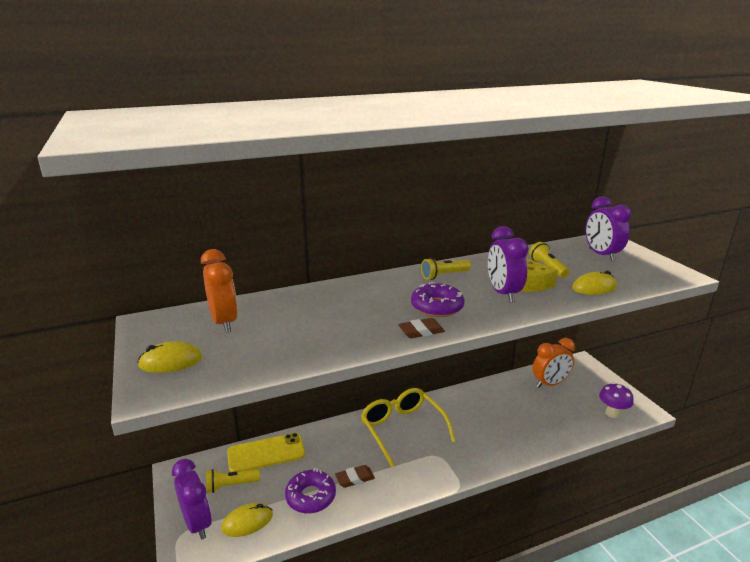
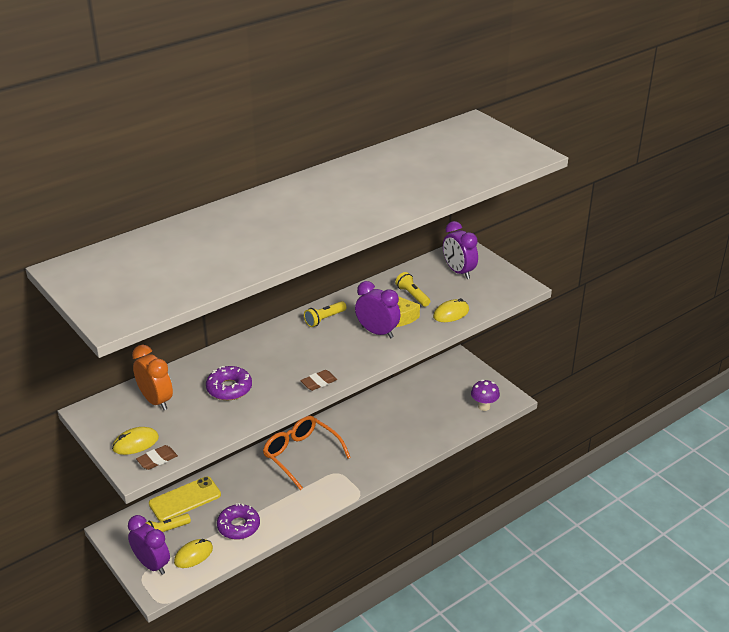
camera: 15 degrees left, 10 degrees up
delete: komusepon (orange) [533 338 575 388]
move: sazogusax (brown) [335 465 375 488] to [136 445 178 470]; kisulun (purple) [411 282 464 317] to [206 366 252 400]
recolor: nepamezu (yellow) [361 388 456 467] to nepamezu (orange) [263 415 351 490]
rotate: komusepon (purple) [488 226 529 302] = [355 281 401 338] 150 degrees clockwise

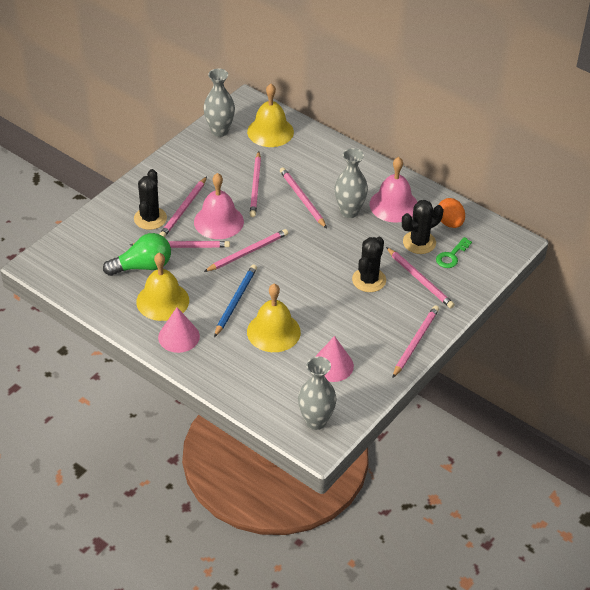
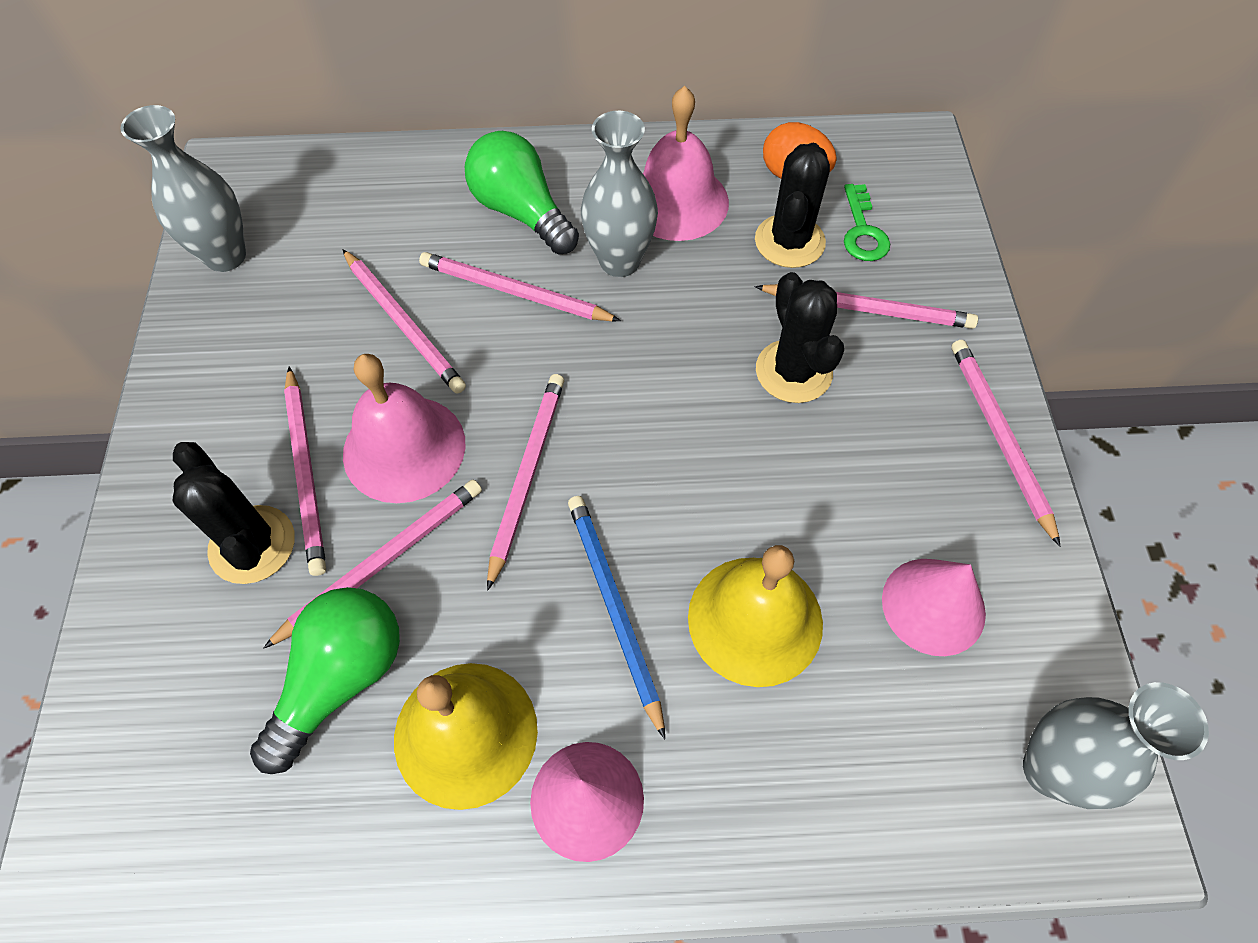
camera: 40 degrees left, 15 degrees up
delete: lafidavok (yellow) [247 84 294 147]
insert: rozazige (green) [465 131 579 255]

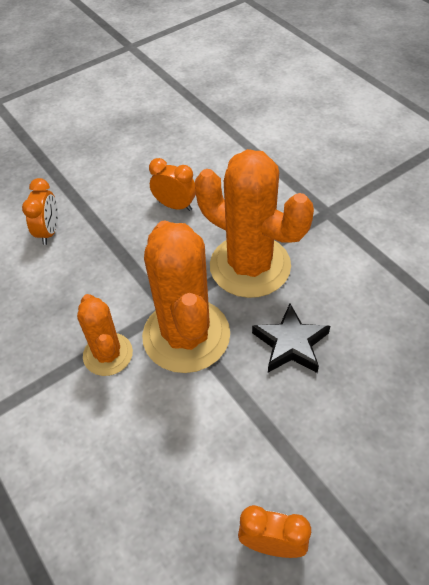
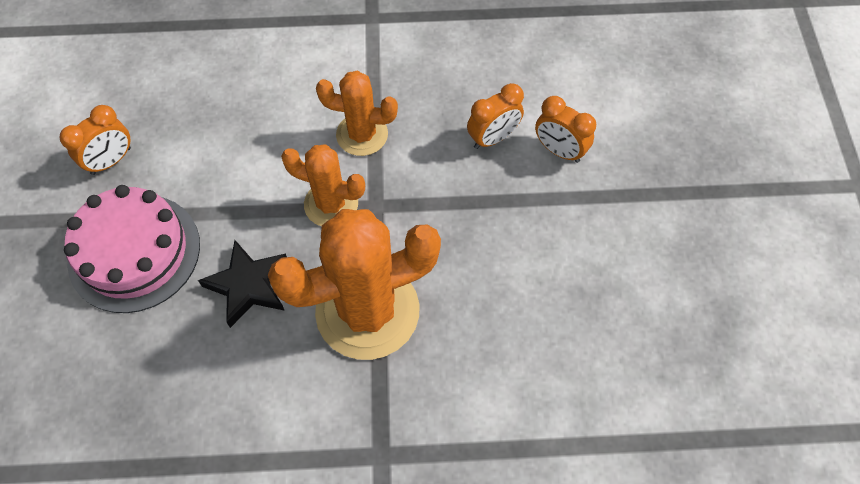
camera: 120 degrees right, 10 degrees up
insert: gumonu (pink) [64 185 200 313]
move: komusepon (orange) [149 158 196 211] to [467 83 524 149]
resize: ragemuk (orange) [142 220 230 373] = [281 145 365 227] x0.56

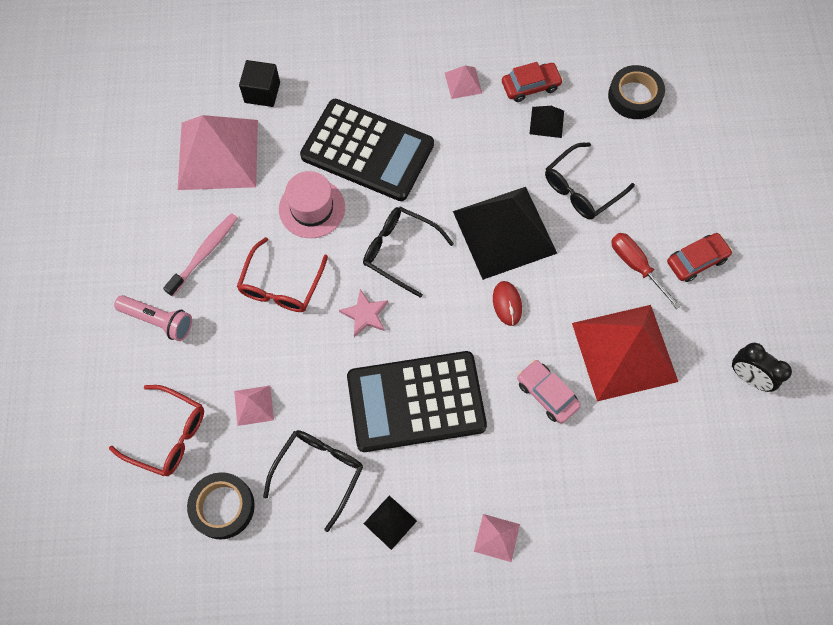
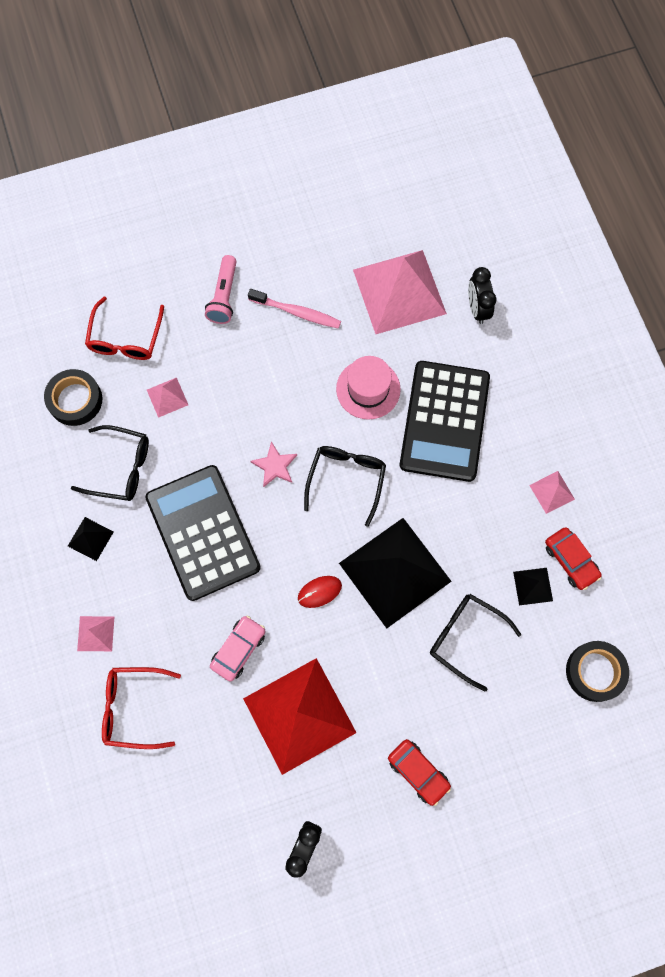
camera: 75 degrees right, 5 degrees up
delete: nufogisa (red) [611 233 681 309]
move: nepamezu (red) [237 237 328 312] to [102 667 181 749]
replace: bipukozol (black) [239 60 280 107] to komusepon (black) [468 267 497 324]

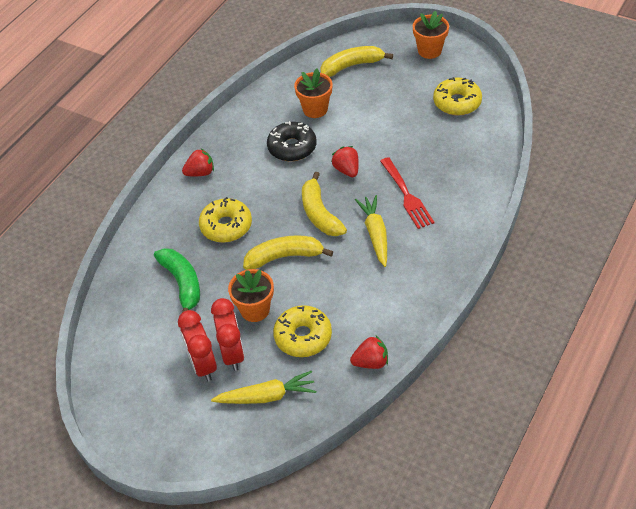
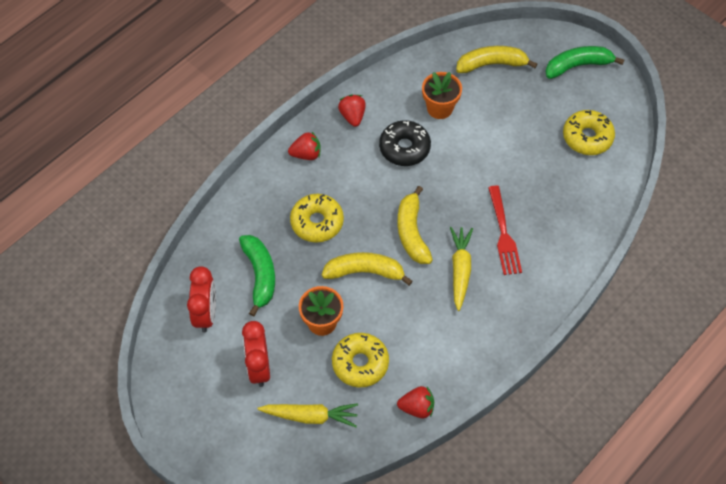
camera: 10 degrees right, 10 degrees up
move: komusepon (red) [211 298 244 371] to [187 266 216 332]; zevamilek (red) [331 146 359 177] to [338 95 366 127]
replace: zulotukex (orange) [413 11 449 59] to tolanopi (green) [546 46 624 79]

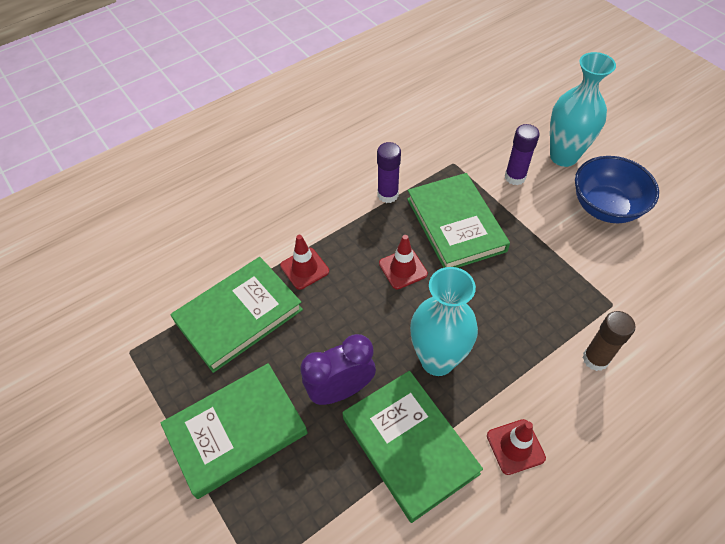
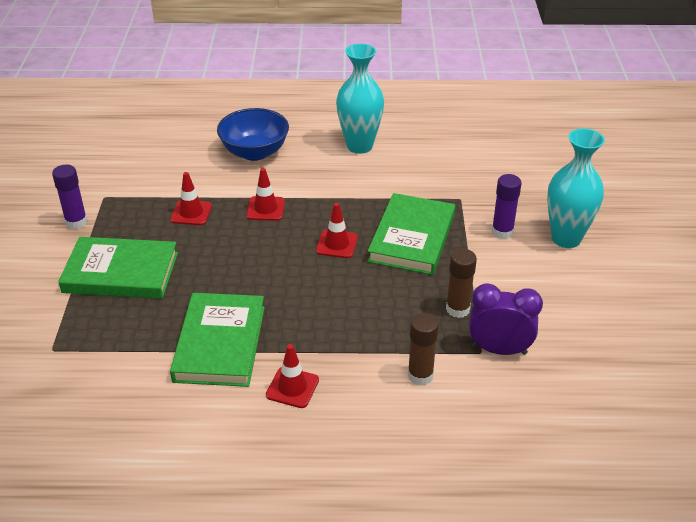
camera: 35 degrees right, 15 degrees down
insert: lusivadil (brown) [446 249 477 318]
move: lusivadil (purple) [377 142 401 203] to [52 164 87 229]; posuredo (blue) [575 156 659 223] to [217 108 289 161]; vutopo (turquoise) [410 267 478 376] to [336 44 384 154]; komusepon (purple) [300 334 376 405] to [469 283 543 355]
replace: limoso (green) [170 257 303 373] to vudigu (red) [170 172 212 225]

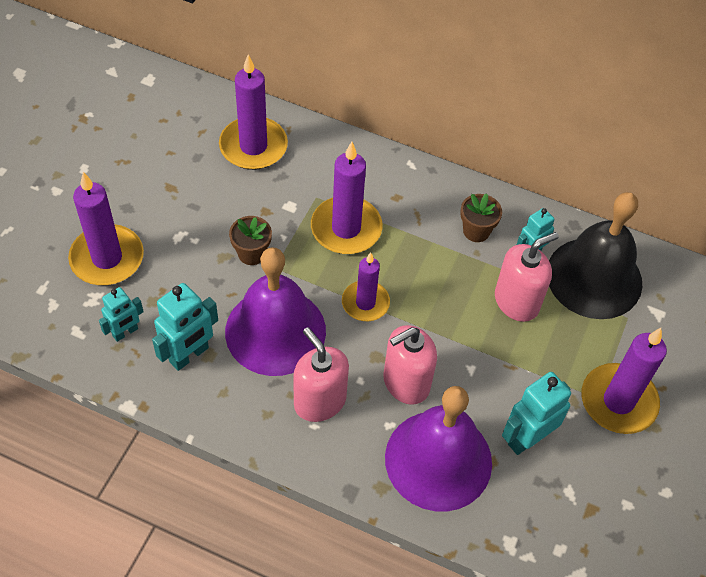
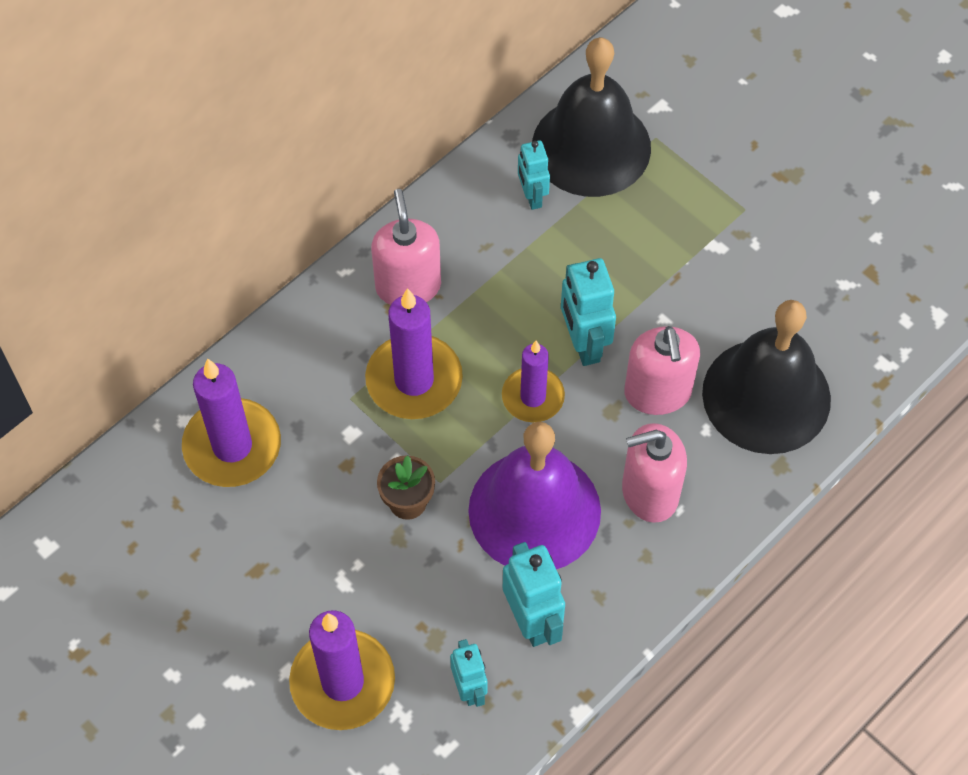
camera: 65 degrees left, 5 degrees up
delete: zulotukex (brown) [460 193 502 242]; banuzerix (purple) [582 328 667 434]
move: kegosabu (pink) [495 232 559 322] to [371 189 441 305]; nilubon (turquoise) [502 372 571 455] to [561 258 616 366]
recolor: lafidavok (purple) [385 386 492 511] to lafidavok (black) [702 300 831 454]

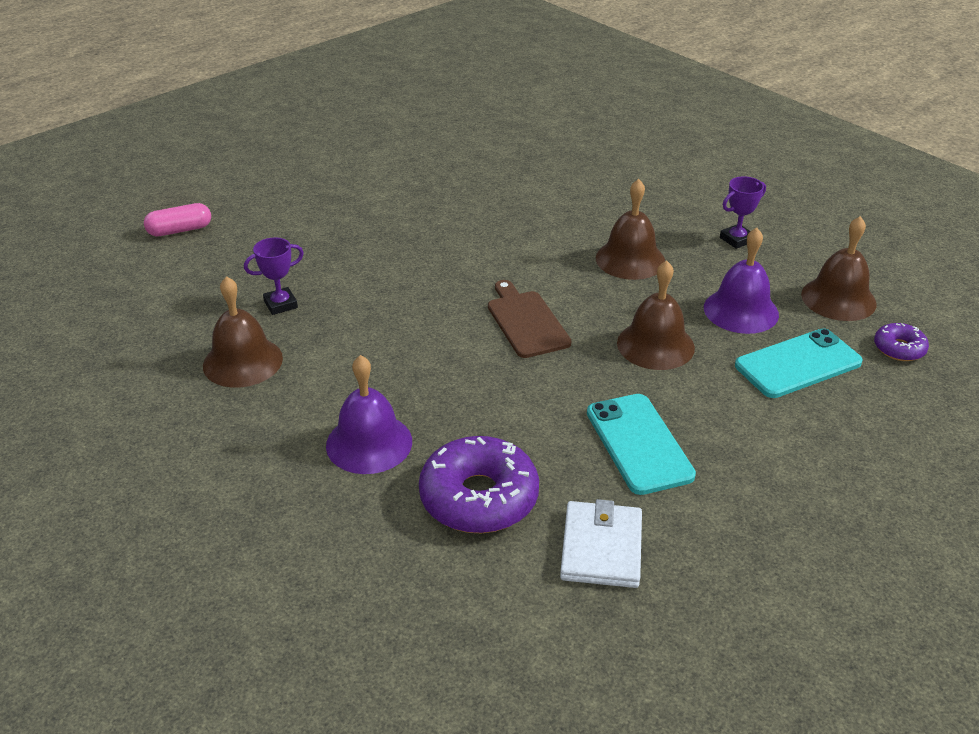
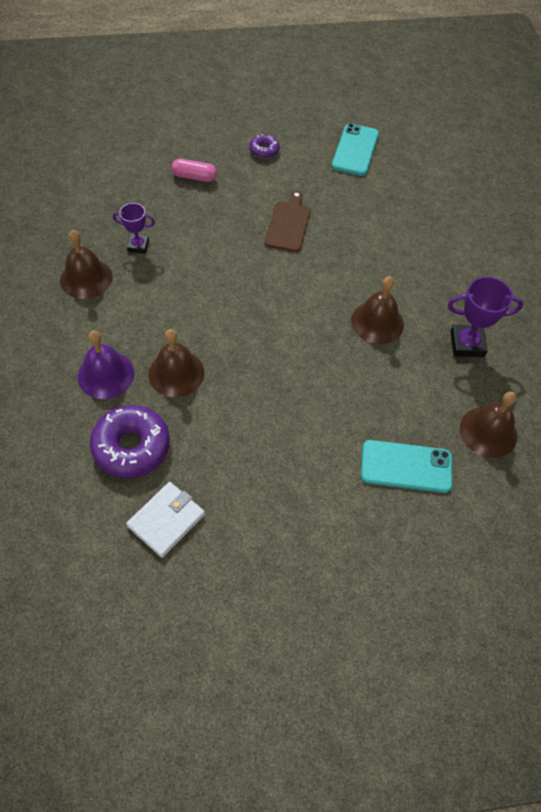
camera: 30 degrees right, 20 degrees up
delete: lafidavok (purple) [704 228 779 334]
move: lafidavok (brown) [617 260 695 370] to [148 329 204 397]; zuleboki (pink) [144 203 211 236] to [171 159 217 182]; kisulun (purple) [874 323 929 361] to [249 134 280 159]; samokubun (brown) [488 280 571 358] to [264 191 311 252]; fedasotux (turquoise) [587 394 696 495] to [332 123 379 176]
resize: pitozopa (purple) [720 176 766 249] = [448 276 523 357] x1.59

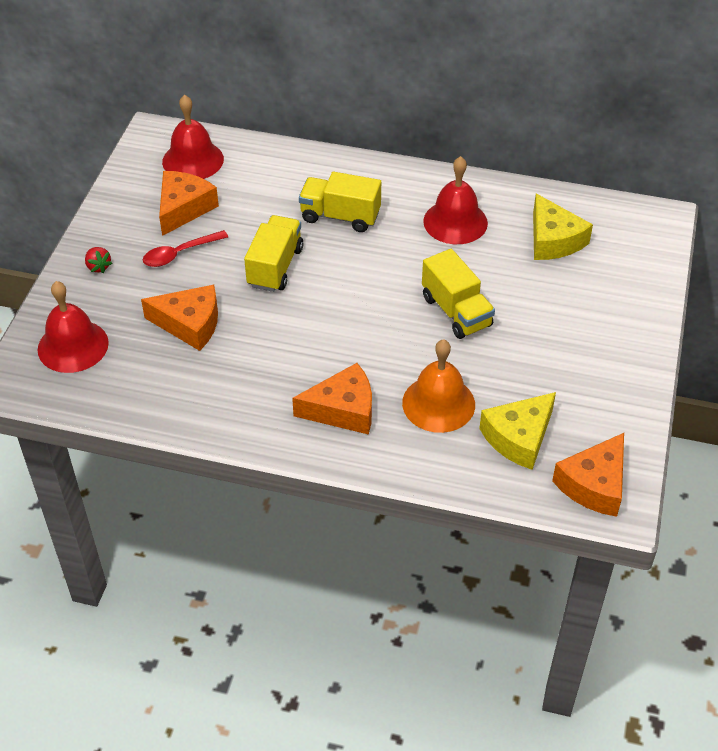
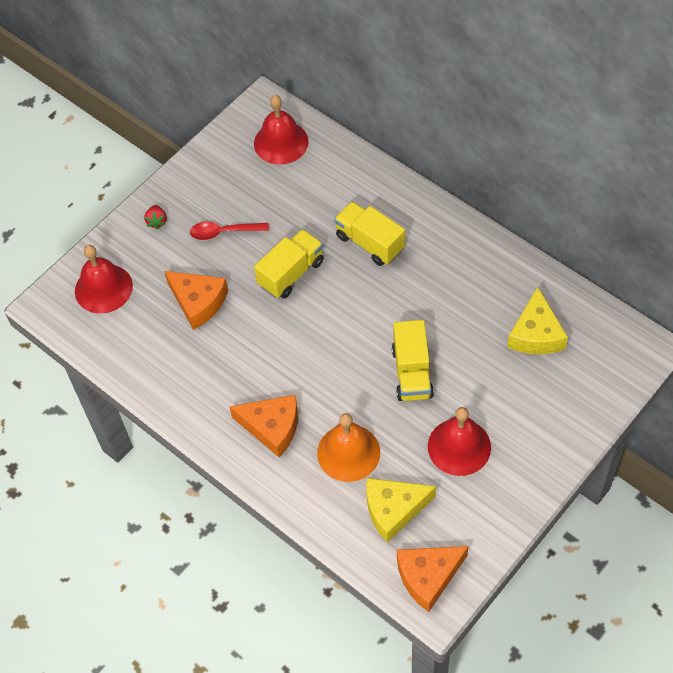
camera: 30 degrees right, 10 degrees up
delete: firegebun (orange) [159 171 219 236]
move: lafidavok (red) [423 156 488 244] to [428 407 491 476]

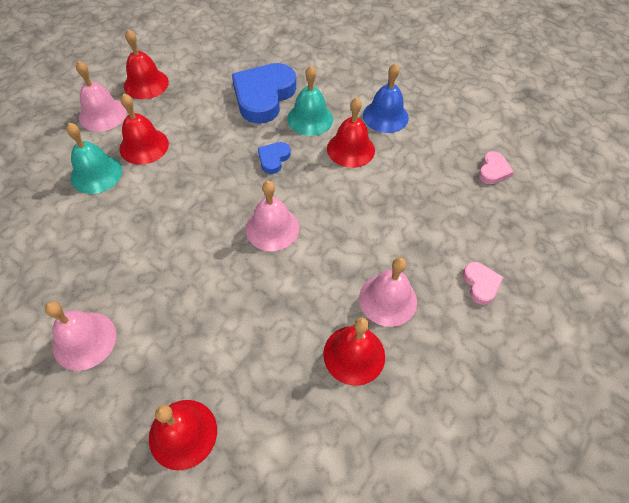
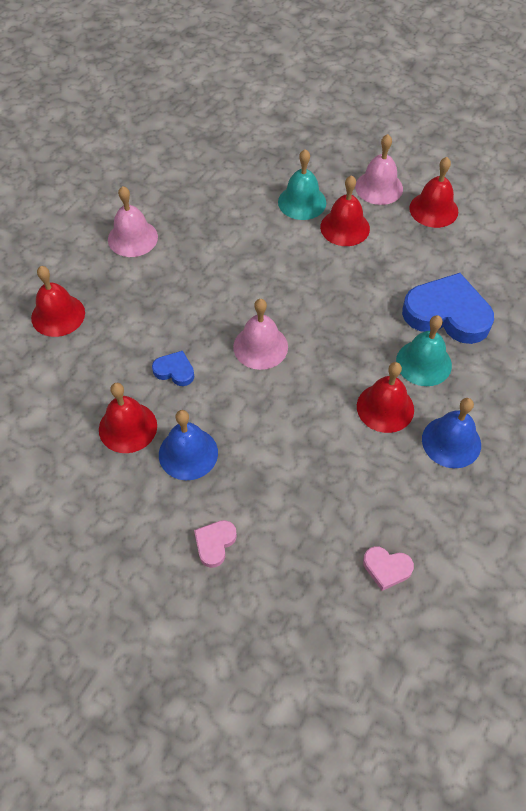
camera: 85 degrees right, 0 degrees up
move: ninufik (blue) [258 142 291 174] to [152 351 194 386]
recolor: lafidavok (pink) [359 257 417 327] to lafidavok (blue) [159 410 218 480]
rotate: ninufik (pink) [463 262 503 305] = [194 520 237 568] 135 degrees clockwise

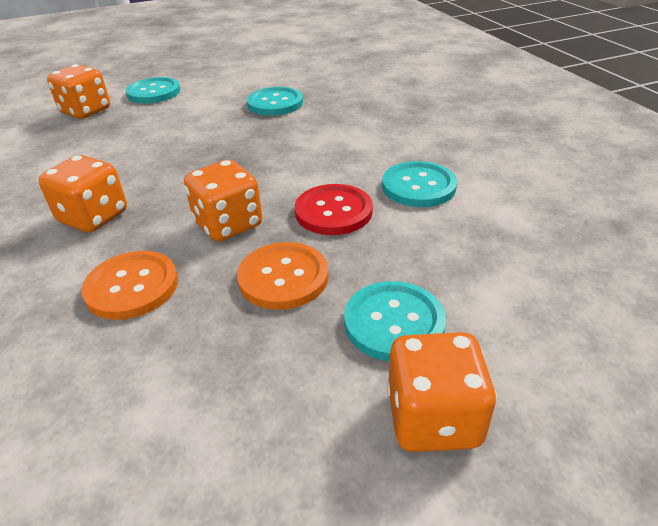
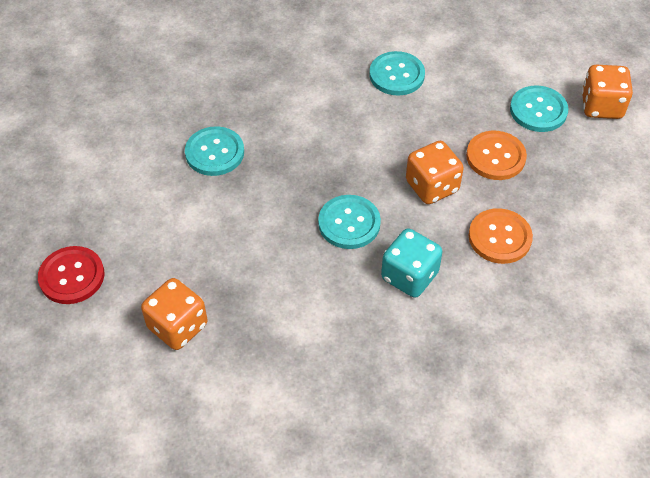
camera: 85 degrees left, 15 degrees up
move: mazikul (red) [295 184 373 235] to [38 246 104 304]; mazikul (turquoise) [126 77 181 104] to [318 195 381 249]
recolor: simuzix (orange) [39 155 127 232] to simuzix (turquoise) [381 229 442 298]

